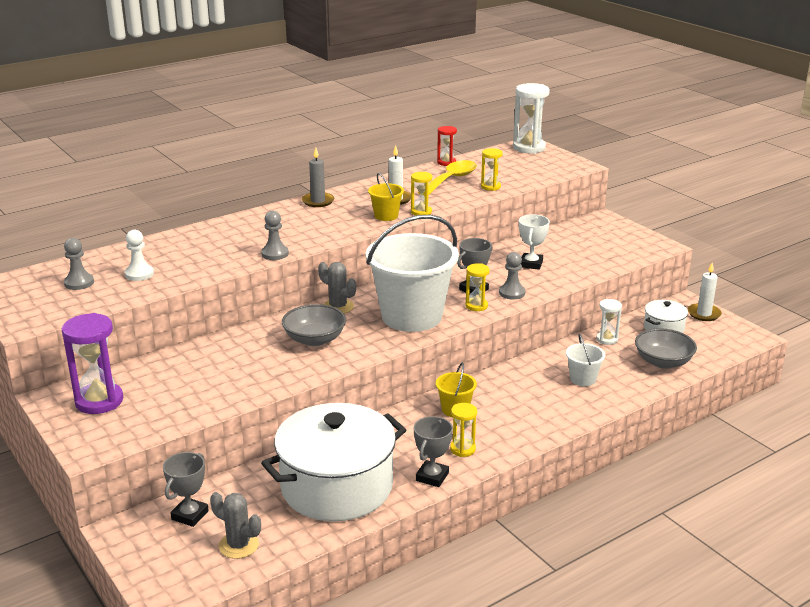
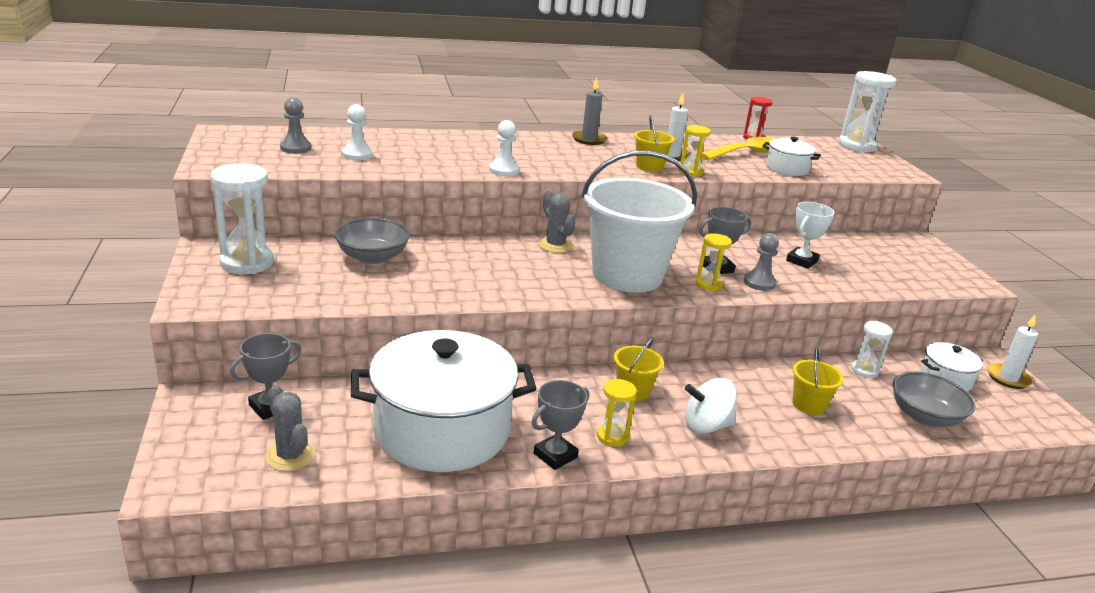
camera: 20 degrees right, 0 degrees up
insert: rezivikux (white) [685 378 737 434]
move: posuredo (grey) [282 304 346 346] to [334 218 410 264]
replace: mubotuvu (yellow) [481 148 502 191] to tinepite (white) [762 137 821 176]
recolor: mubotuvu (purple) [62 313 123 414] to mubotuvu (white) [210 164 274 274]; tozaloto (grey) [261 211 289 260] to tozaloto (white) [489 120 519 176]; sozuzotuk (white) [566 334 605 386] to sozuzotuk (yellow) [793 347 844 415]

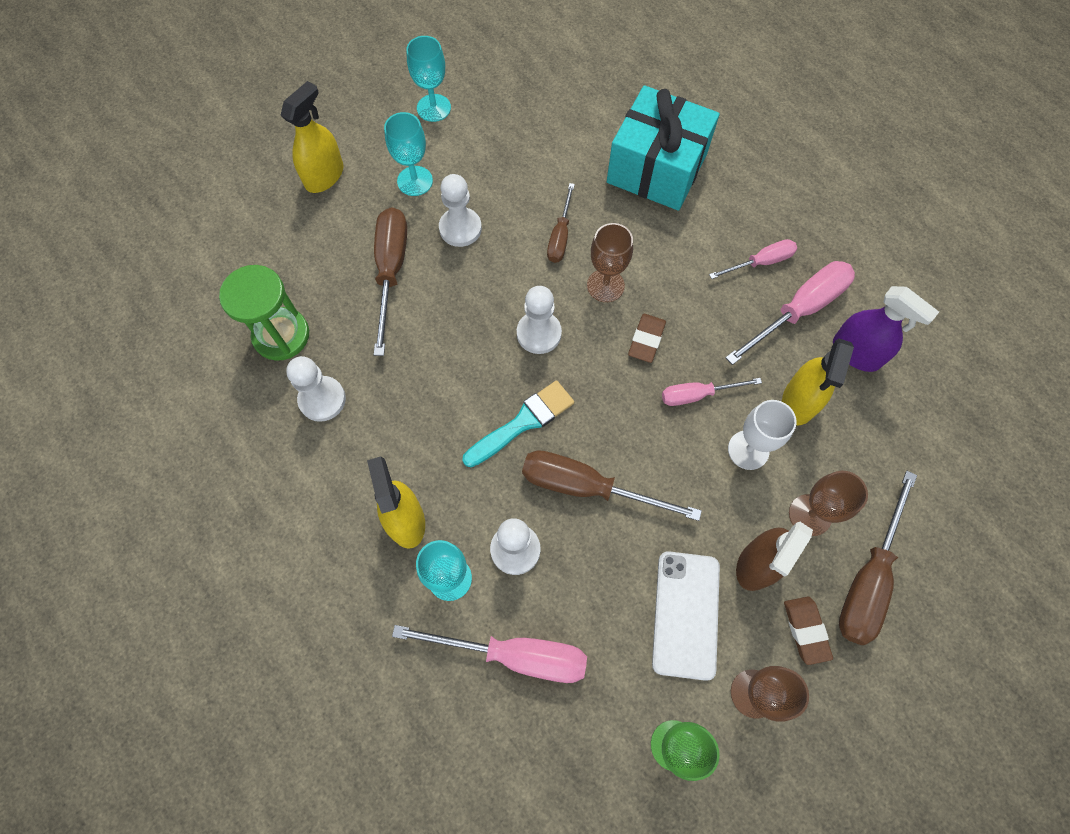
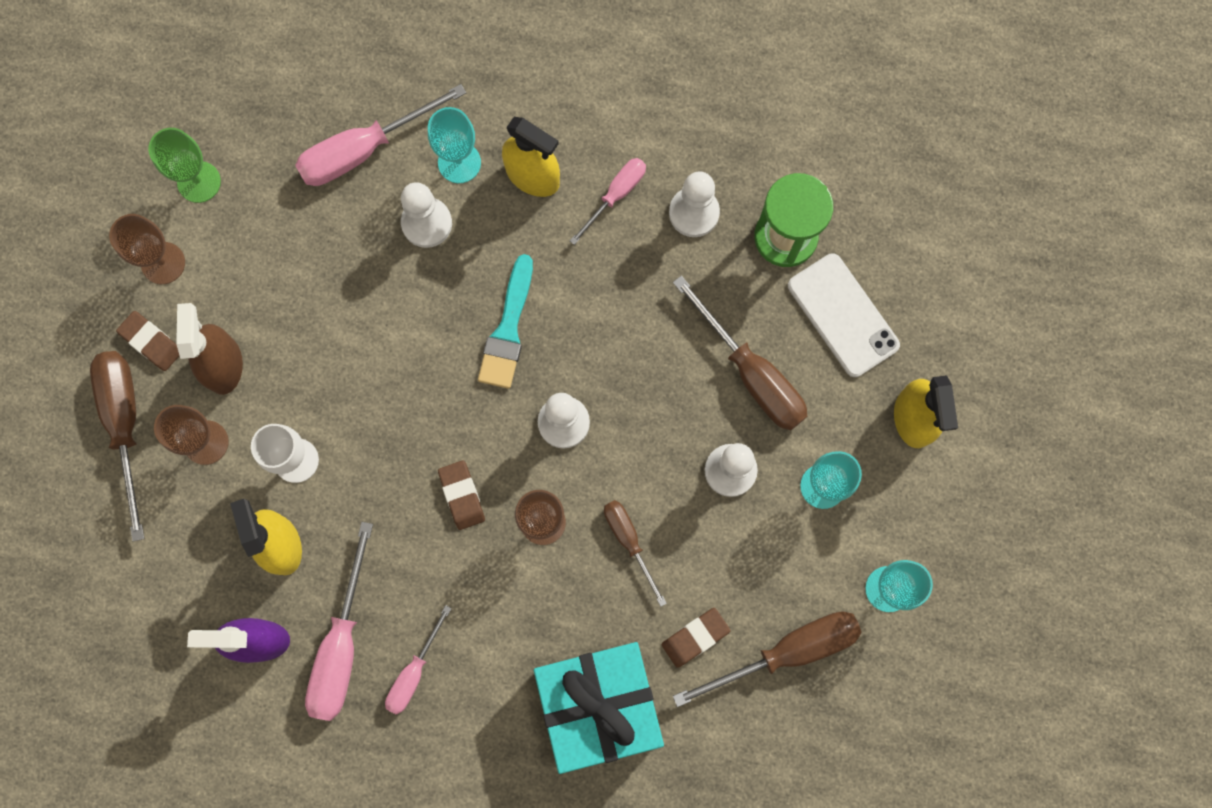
camera: 140 degrees right, 10 degrees up
insert: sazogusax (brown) [662 608 731 668]
move: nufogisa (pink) [662 378 762 406] to [570 158 646 245]; nufogisa (brown) [522 450 702 521] to [673 611 862 707]; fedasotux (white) [652 551 720 681] to [788 253 900 377]

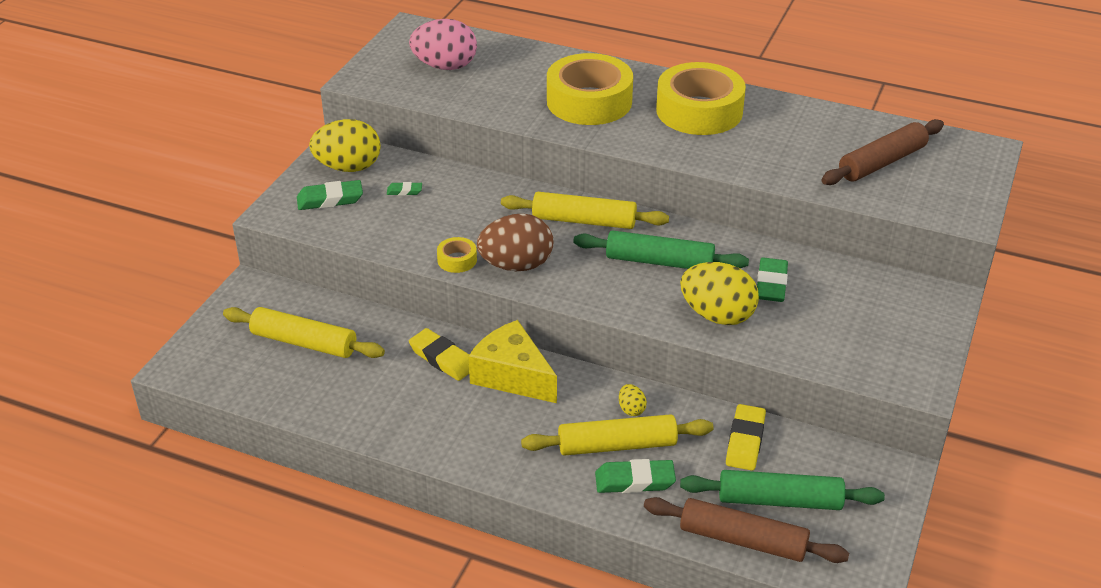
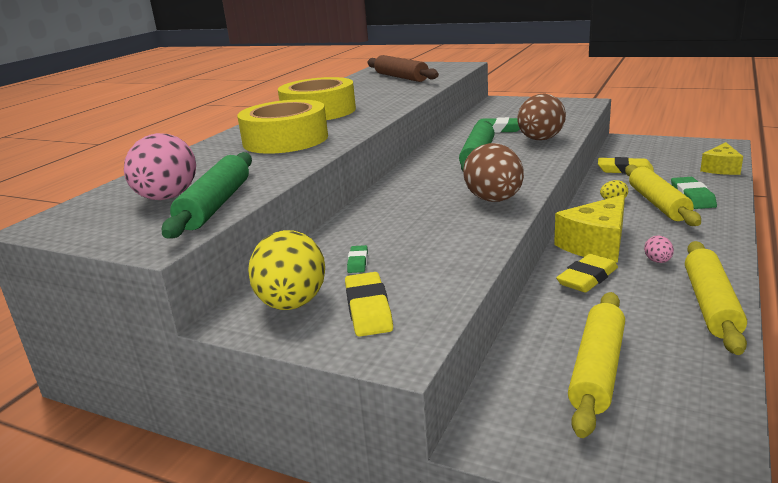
camera: 85 degrees left, 15 degrees down
delete: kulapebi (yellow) [437 237 477 273]
insert: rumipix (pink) [644 235 674 263]
move: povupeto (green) [680 470 885 510] to [161 152 252 239]; povupeto (yellow) [501 192 669 229] to [685 241 747 355]
replace: povupeto (brown) [644 497 849 563] to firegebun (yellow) [700 142 743 175]
recolor: sazogusax (green) [297 180 363 210] to sazogusax (yellow) [345 272 393 337]; rumipix (yellow) [680 262 759 325] to rumipix (brown) [517 93 566 140]

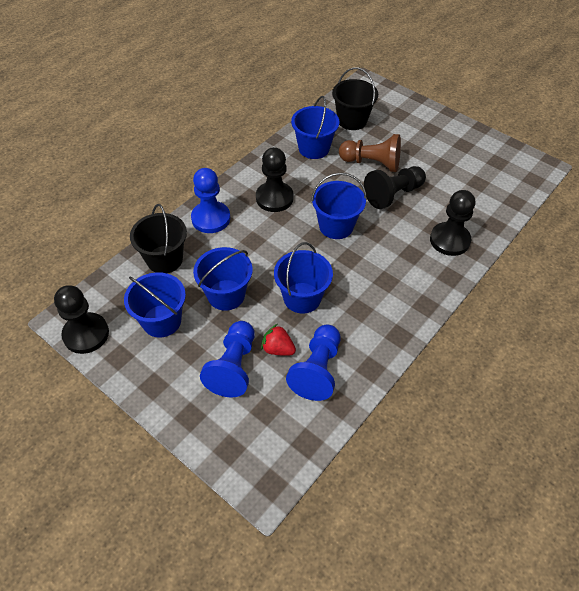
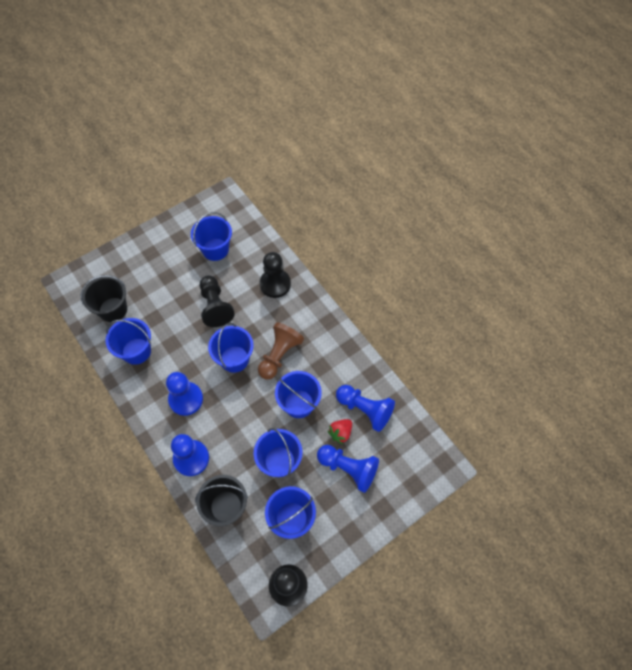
camera: 75 degrees left, 10 degrees up
insert: sozuzotuk (blue) [191 212 232 261]
move: tozaloto (brown) [339 134 401 172] to [258 322 304 379]
recolor: tozaloto (black) [256 147 294 212] to tozaloto (blue) [166 372 203 416]

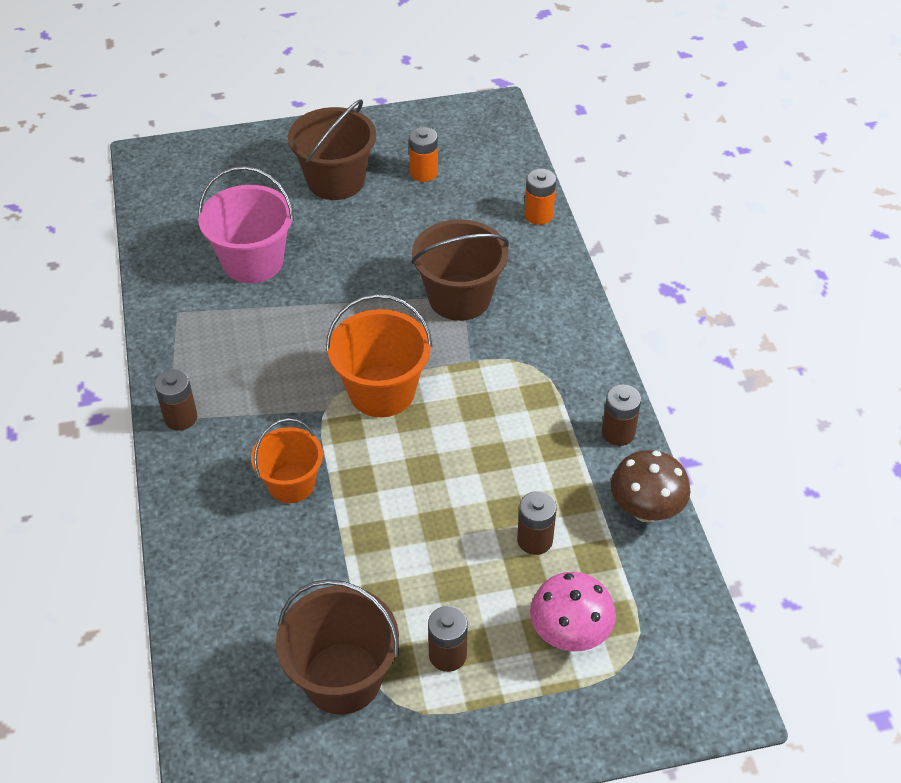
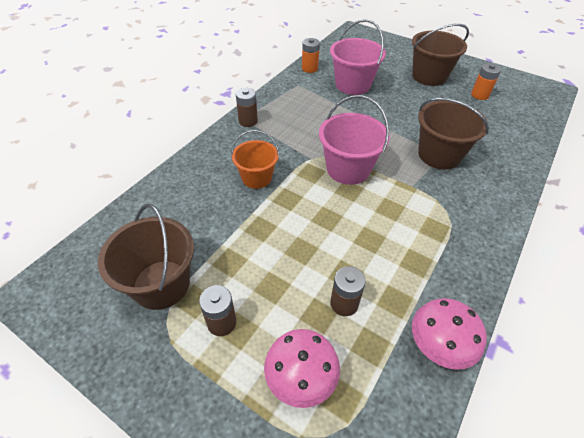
camera: 45 degrees right, 0 degrees up
delete: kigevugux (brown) [602 384 641 446]
move: kigevugux (orange) [524 169 556 225] to [302 38 320 73]
recolor: sozuzotuk (orange) [326 294 432 417] to sozuzotuk (pink) [319 95 390 185]; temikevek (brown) [611 450 690 522] to temikevek (pink) [412 298 487 370]

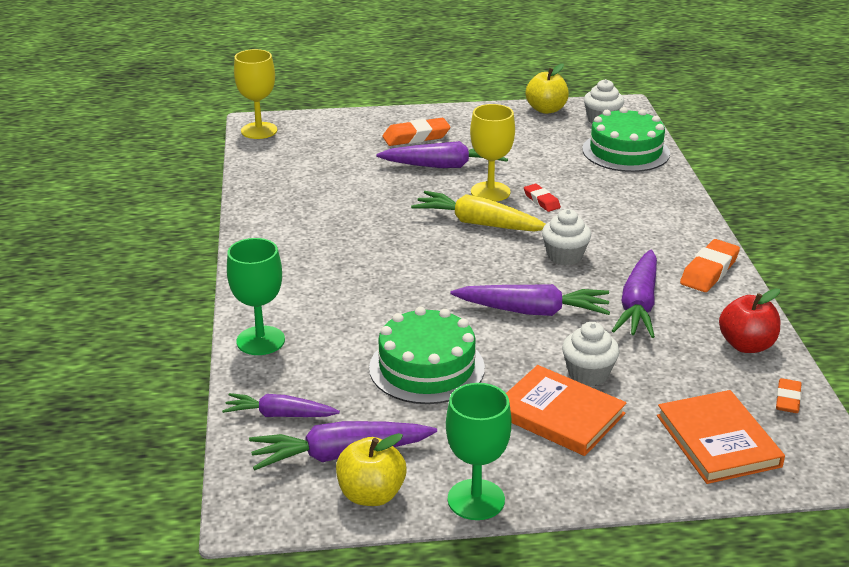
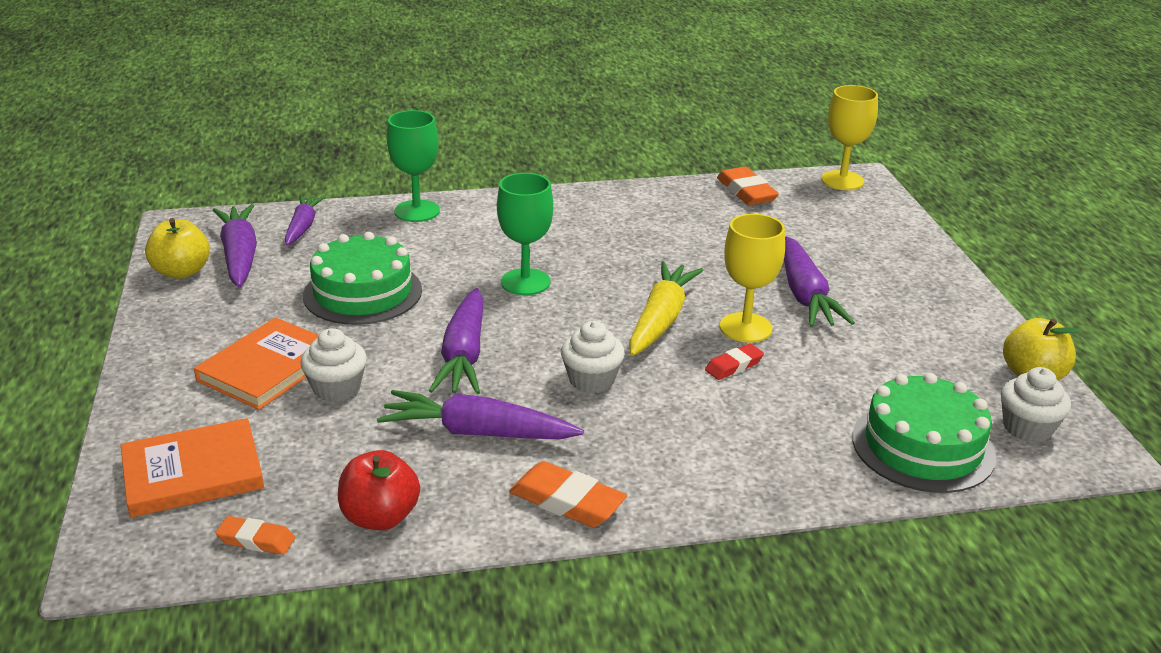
camera: 85 degrees right, 0 degrees up
move: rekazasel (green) [446 383 512 520] to [497 173 553 295]; sazogusax (orange) [383 118 450 146] to [717 167 779 205]

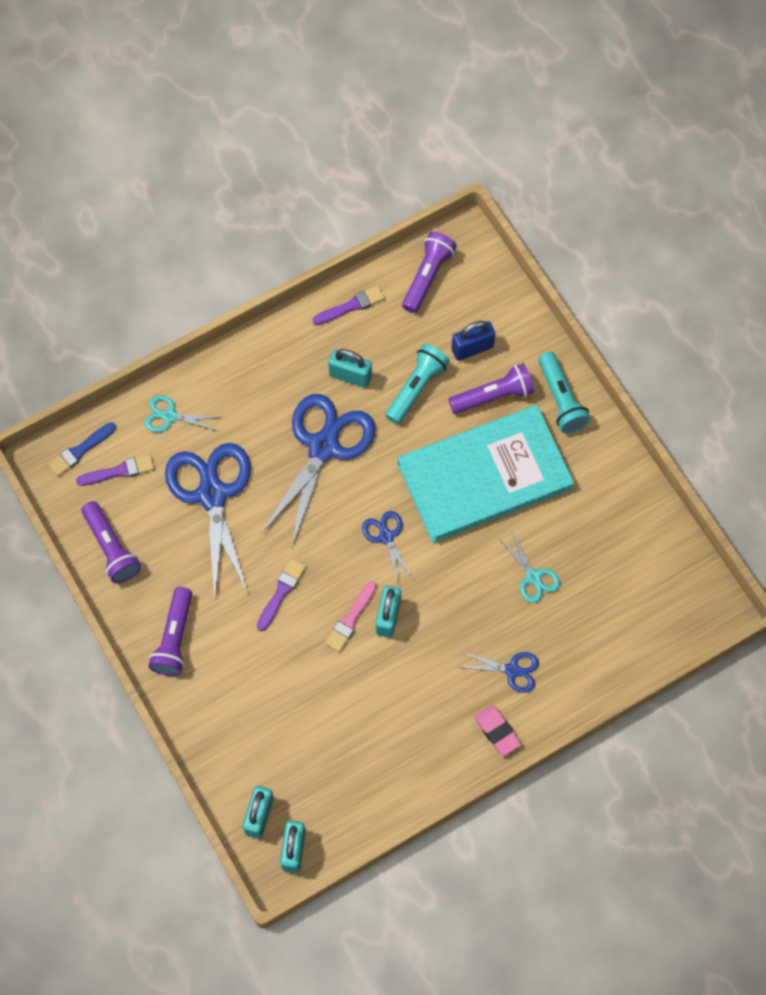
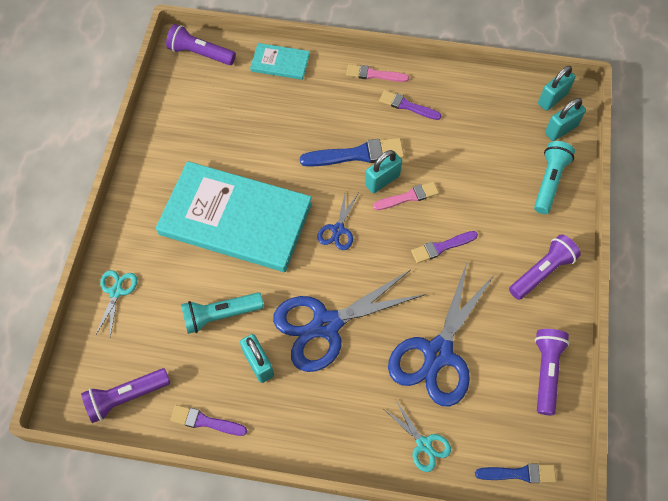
camera: 140 degrees left, 5 degrees down
delete: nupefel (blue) [451 321 495 361]; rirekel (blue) [458 651 539 693]
insert: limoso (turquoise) [250 43 310 80]; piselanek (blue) [300 138 404 167]
move: rirekel (turquoise) [498 529 560 603] to [95 270 137 337]; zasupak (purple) [448 363 534 414] to [166 24 236 65]; piselanek (purple) [76 454 154 486] to [379 90 441 120]; zasupak (turquoise) [538 352 591 433] to [534 141 575 214]
replace: sazogusax (pink) [474 705 521 756] to piselanek (pink) [346 64 409 82]

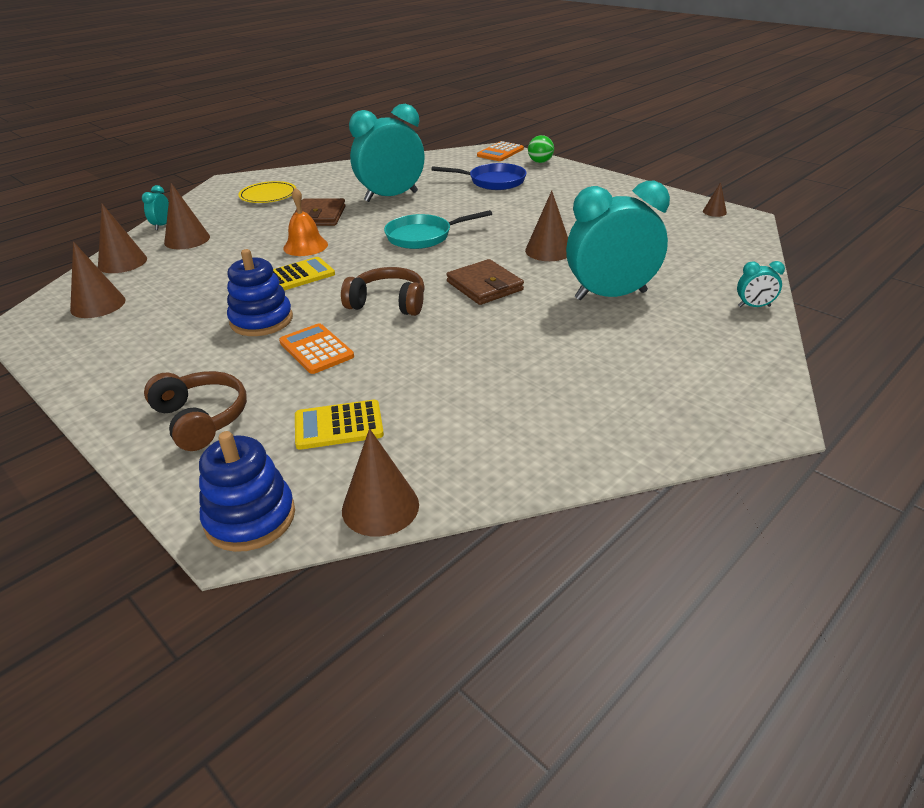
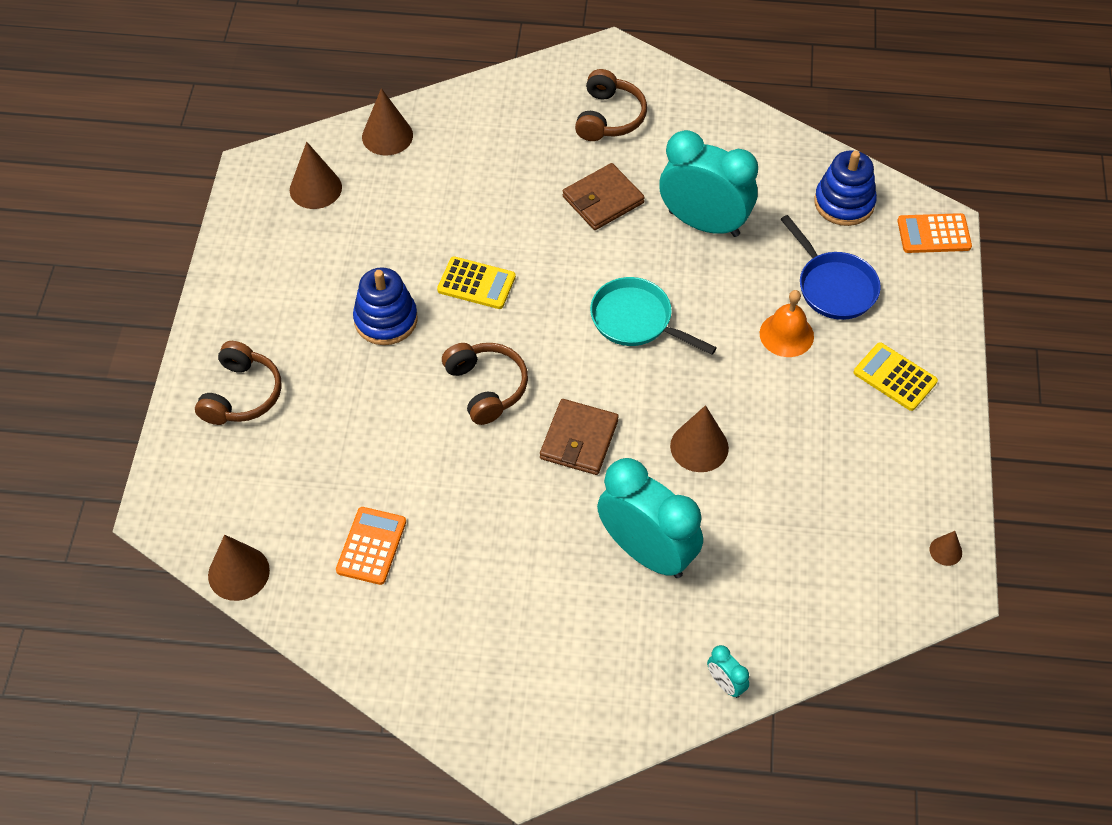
camera: 50 degrees right, 20 degrees up
delete: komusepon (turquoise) [142 185 169 230]; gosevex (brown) [164 183 210 249]; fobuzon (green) [528 135 554 163]
move: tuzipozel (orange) [279 323 354 374] to [336 507 406 585]; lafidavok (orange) [283 187 328 256] to [760 290 814 357]; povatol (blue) [199 431 295 552] to [814 150 877 226]; tuzipozel (yellow) [295 400 384 450] to [854 342 938 411]
replace: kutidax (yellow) [238 181 296 203] to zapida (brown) [575 69 647 141]

